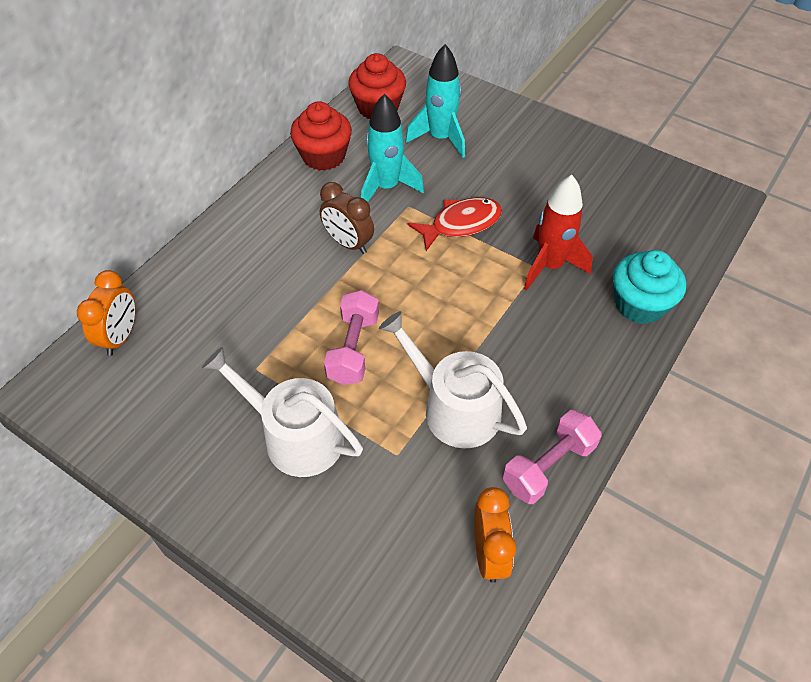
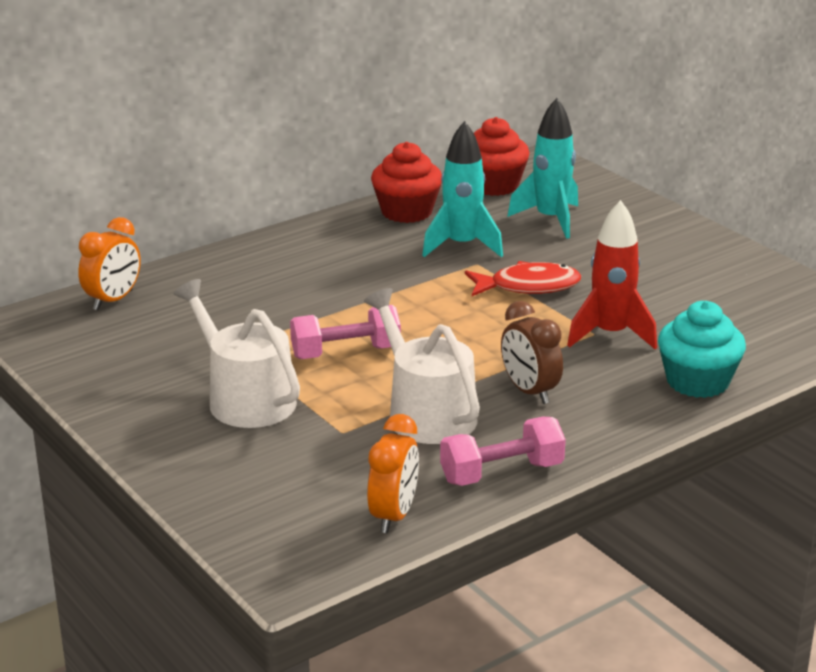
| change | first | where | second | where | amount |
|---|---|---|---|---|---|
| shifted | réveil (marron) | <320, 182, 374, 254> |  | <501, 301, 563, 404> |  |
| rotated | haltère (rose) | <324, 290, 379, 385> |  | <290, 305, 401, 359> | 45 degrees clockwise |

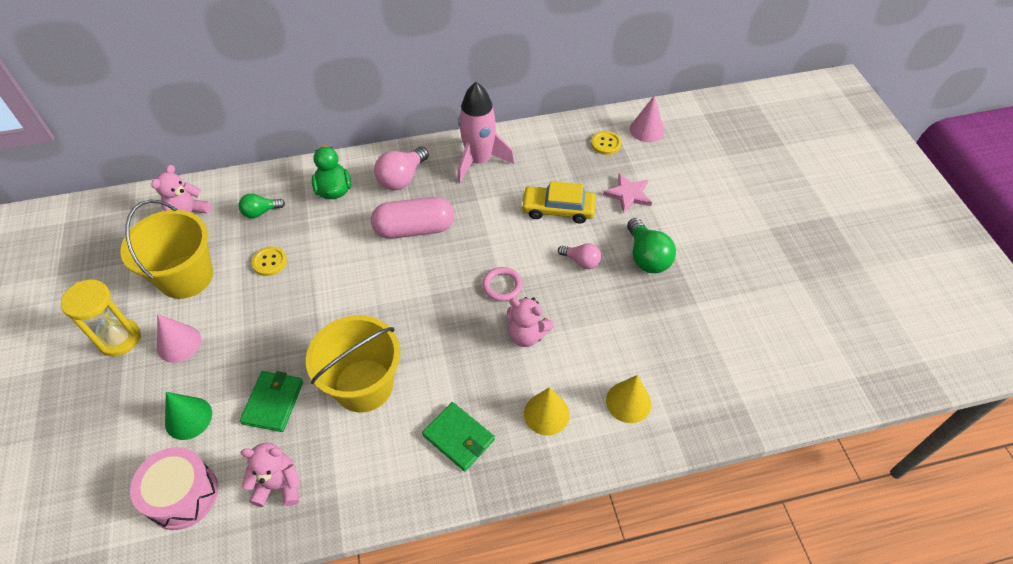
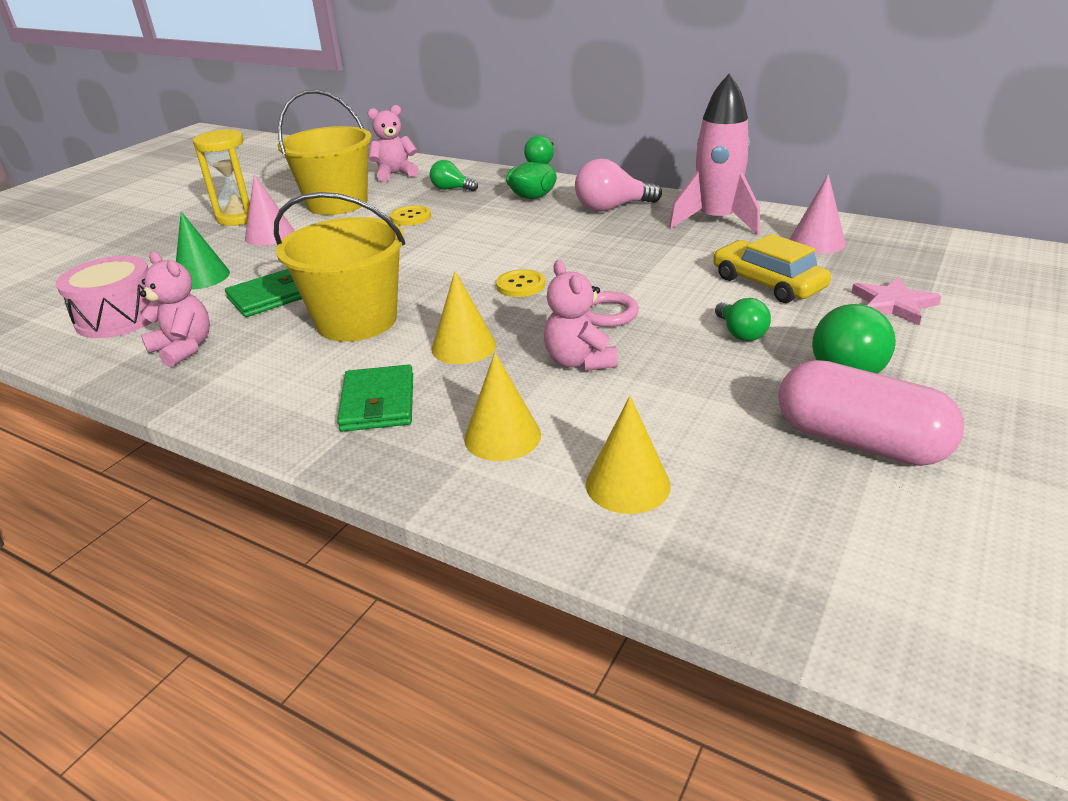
| change | first | where | second | where | amount |
|---|---|---|---|---|---|
| shifted | cône (rose) | <630, 95, 664, 142> |  | <789, 174, 846, 254> |  |
| shifted | bouton (jaune) | <591, 131, 621, 155> |  | <496, 269, 545, 297> |  |
| shifted | gélule (rose) | <371, 197, 454, 239> |  | <778, 360, 964, 466> |  |
| repainted | ampoule (rose) | <558, 243, 601, 269> | ampoule (vert) | <715, 298, 771, 341> |  |
| new |  |  | cône (jaune) | <431, 271, 496, 364> |  |

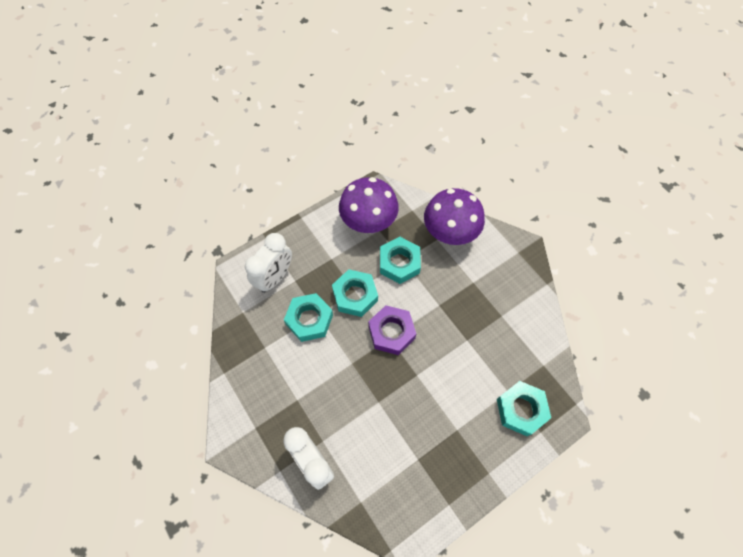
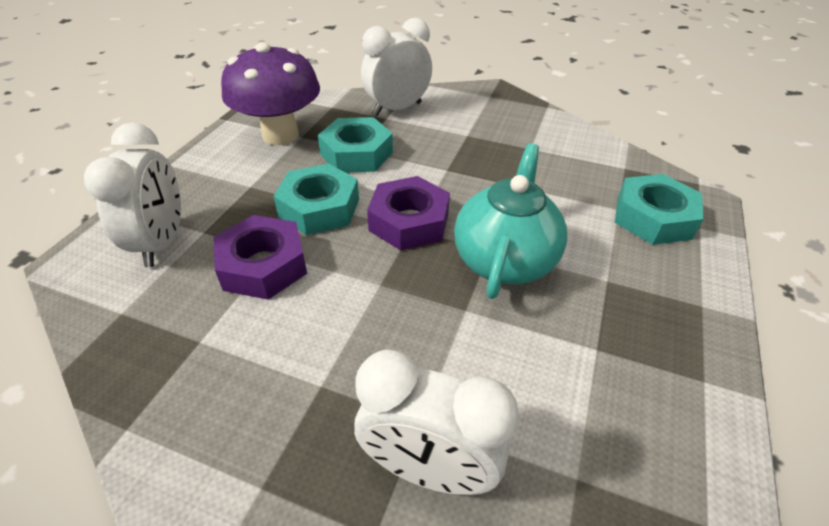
| change | first | where | second | where | amount |
|---|---|---|---|---|---|
| swapped | champignon (violet) | <424, 188, 485, 245> | réveil (blanc) | <361, 18, 432, 116> |  |
| repainted | écrou (turquoise) | <284, 293, 333, 342> | écrou (violet) | <213, 215, 307, 299> |  |
| new |  |  | théière (turquoise) | <454, 143, 567, 299> |  |

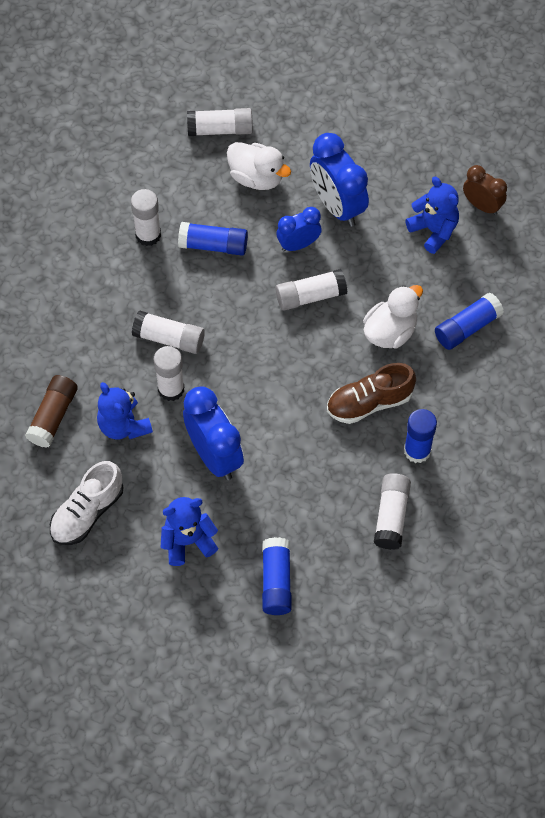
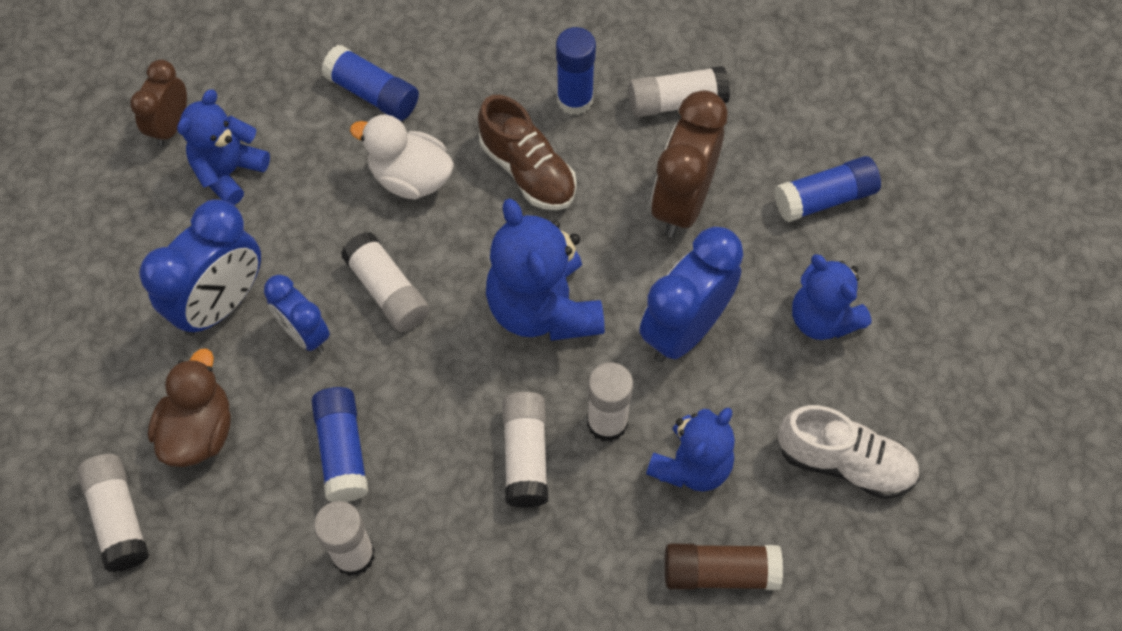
| change | first | where | second | where | amount |
|---|---|---|---|---|---|
| repainted | canard (blanc) | <227, 142, 291, 190> | canard (marron) | <148, 348, 231, 467> |  |
| new |  |  | réveil (marron) | <651, 90, 728, 238> |  |
| new |  |  | ours en peluche (bleu) | <486, 198, 605, 341> |  |

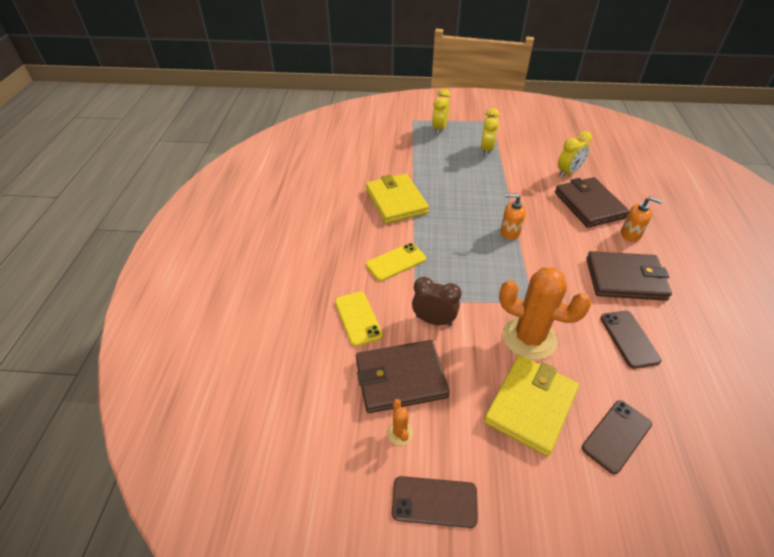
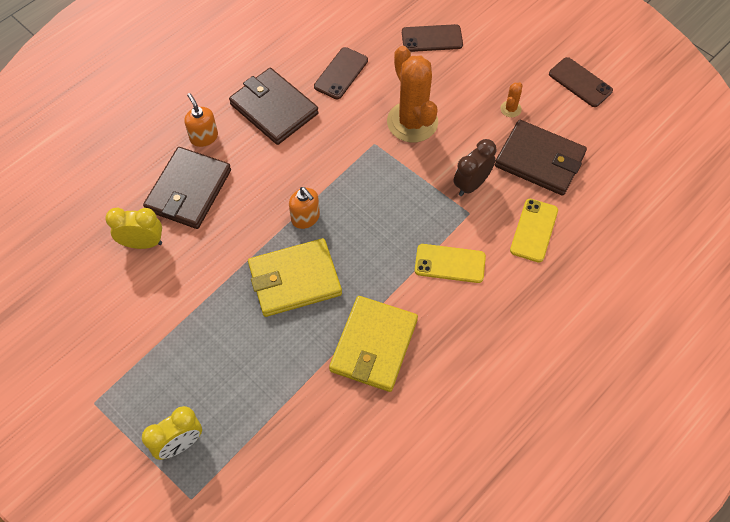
| change | first | where | second | where | amount |
|---|---|---|---|---|---|
| gone | réveil (jaune) | <481, 108, 500, 156> |  |  |  |
| rotated | réveil (marron) | <412, 277, 461, 326> |  | <454, 139, 497, 196> | 75 degrees clockwise |
| shifted | portefeuille (jaune) | <484, 355, 579, 456> |  | <248, 238, 342, 317> |  |
| shifted | cactus (orange) | <387, 399, 413, 445> |  | <501, 82, 523, 117> |  |

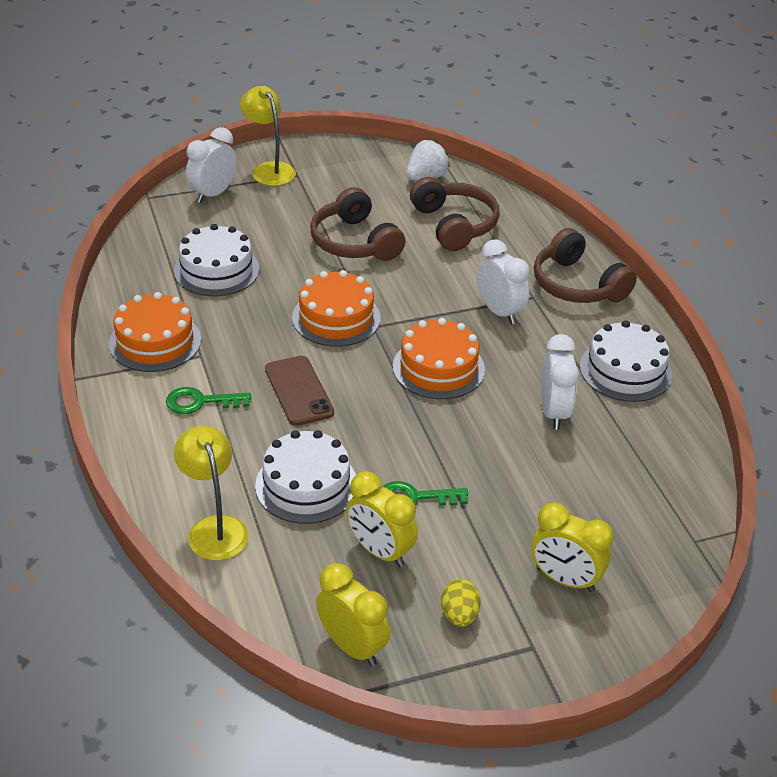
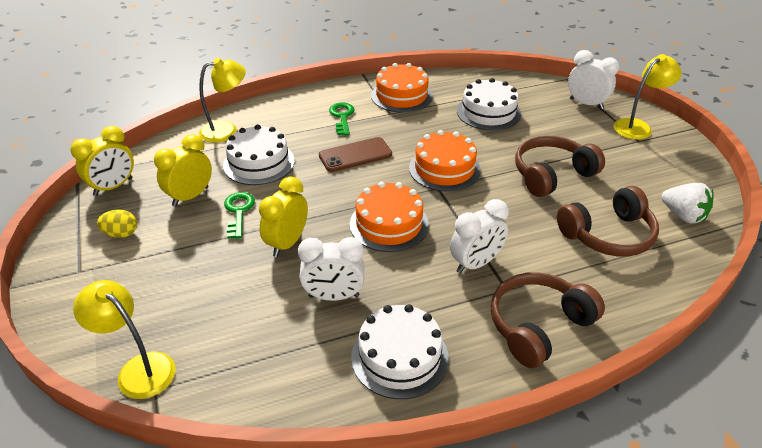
| change | first | where | second | where | amount |
|---|---|---|---|---|---|
| shifted | réveil (jaune) | <531, 502, 614, 592> |  | <259, 177, 308, 257> |  |
| new |  |  | lampe (jaune) | <73, 280, 176, 399> |  |

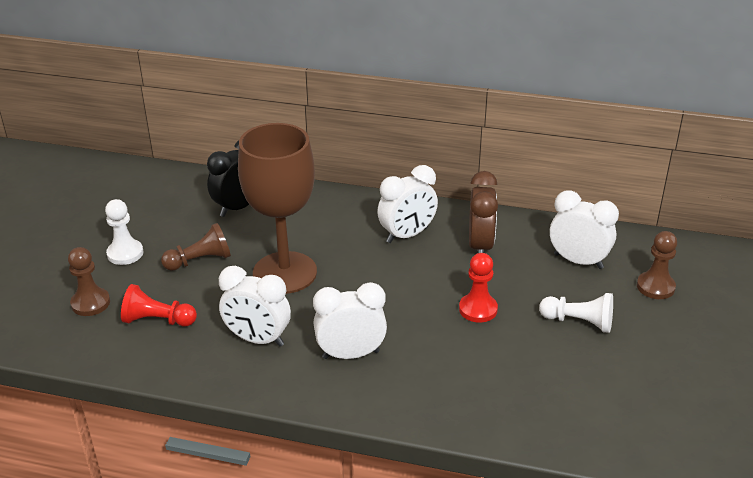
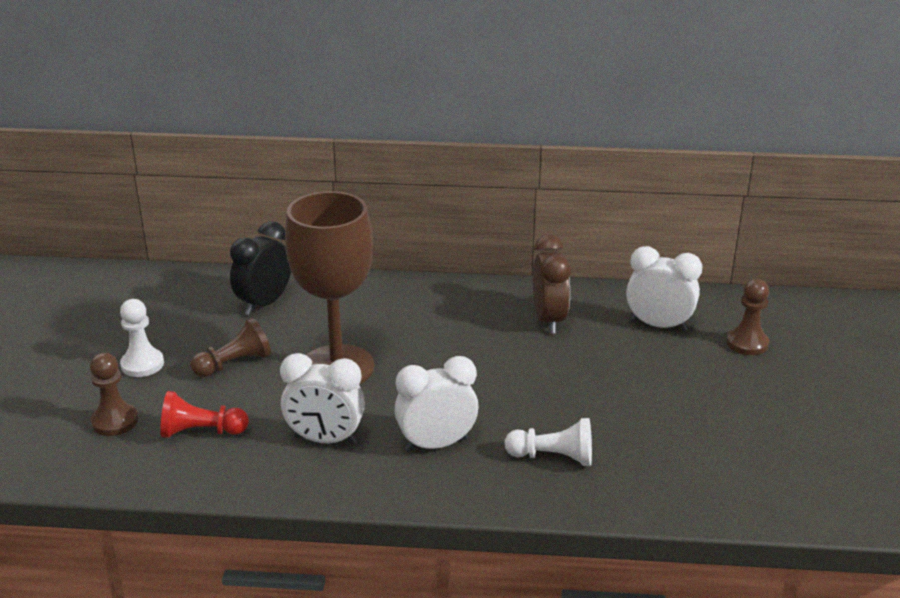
| change | first | where | second | where | amount |
|---|---|---|---|---|---|
| gone | réveil (blanc) | <377, 165, 438, 243> |  |  |  |
| gone | pion (rouge) | <459, 253, 498, 322> |  |  |  |
| shifted | pion (blanc) | <539, 293, 613, 333> |  | <505, 418, 592, 466> |  |

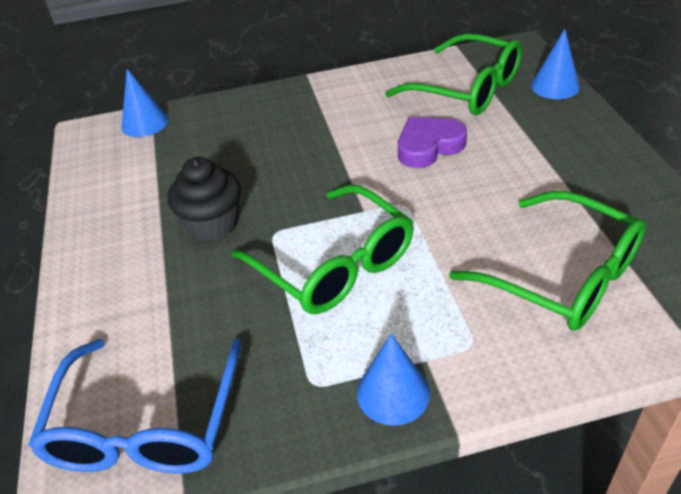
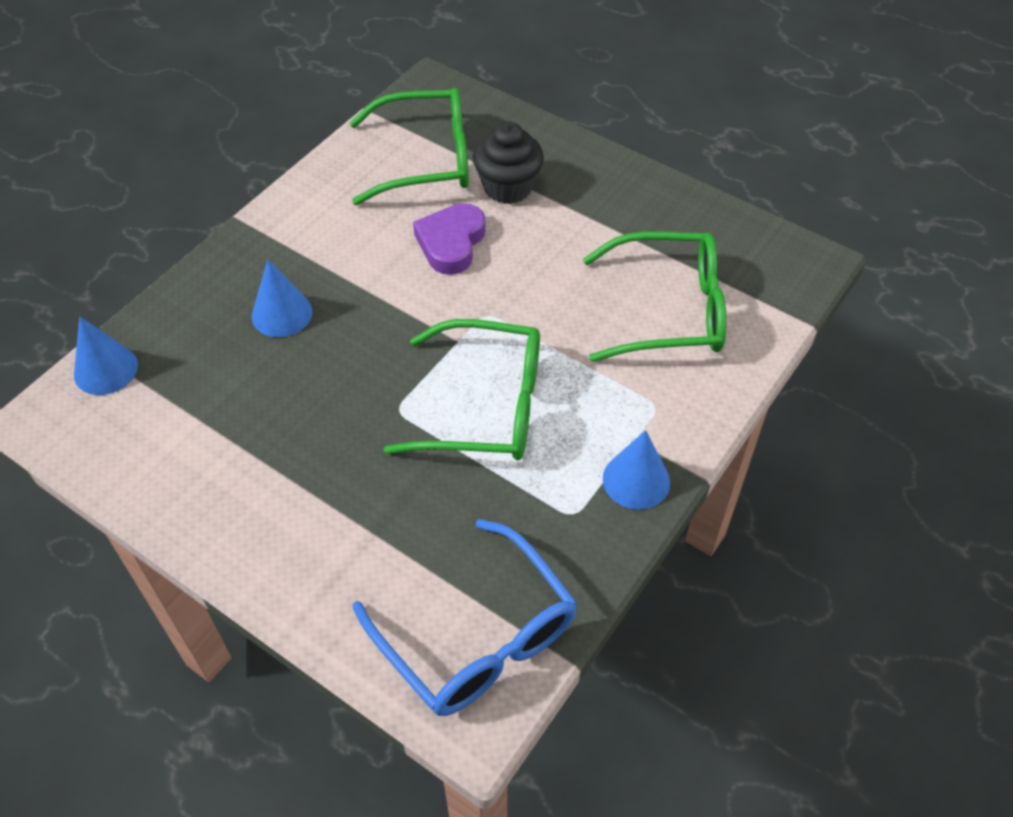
| change | first | where | second | where | amount |
|---|---|---|---|---|---|
| shifted | cône (bleu) | <531, 29, 580, 99> |  | <252, 259, 312, 337> |  |
| shifted | muffin (noir) | <167, 157, 241, 241> |  | <473, 121, 544, 204> |  |

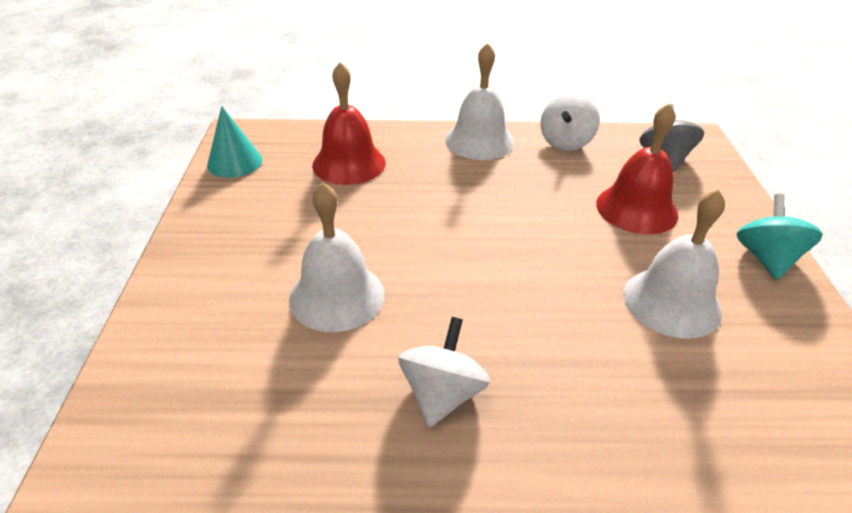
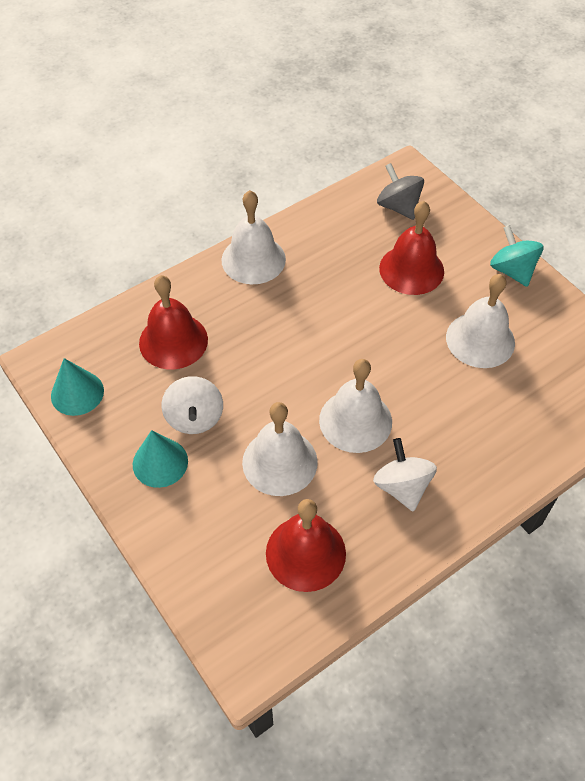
| change | first | where | second | where | amount |
|---|---|---|---|---|---|
| shifted | toupie (blanc) | <541, 92, 600, 151> |  | <162, 376, 223, 434> |  |
| new |  |  | cloche (blanc) | <319, 359, 392, 453> |  |
| new |  |  | cône (turquoise) | <133, 430, 188, 488> |  |
| new |  |  | cloche (rouge) | <266, 499, 346, 592> |  |

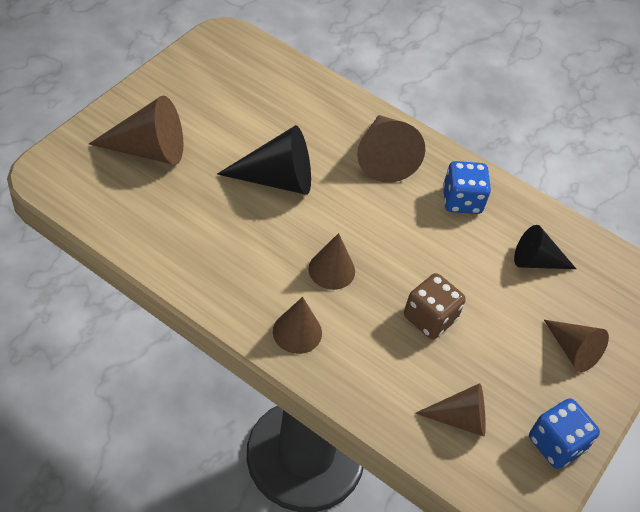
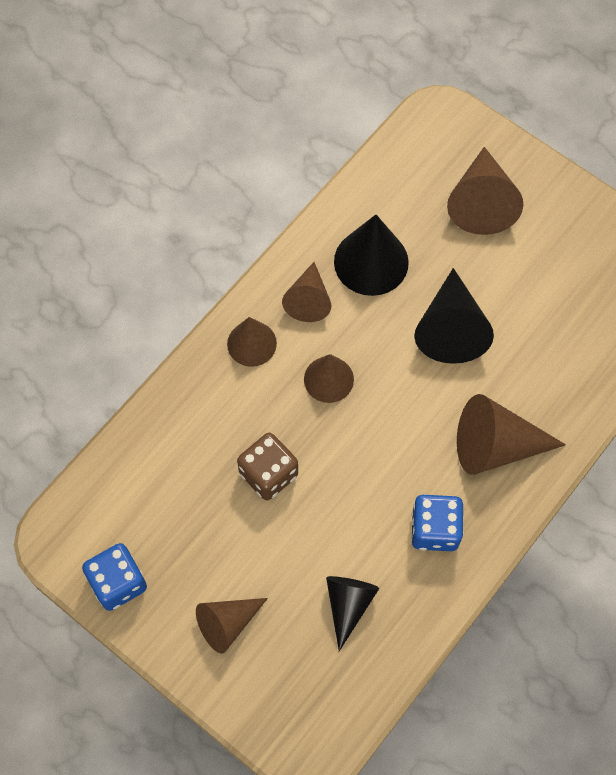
| change | first | where | second | where | amount |
|---|---|---|---|---|---|
| shifted | cône (marron) | <415, 383, 486, 437> |  | <282, 262, 331, 322> |  |
| new |  |  | cône (noir) | <334, 215, 409, 296> |  |

